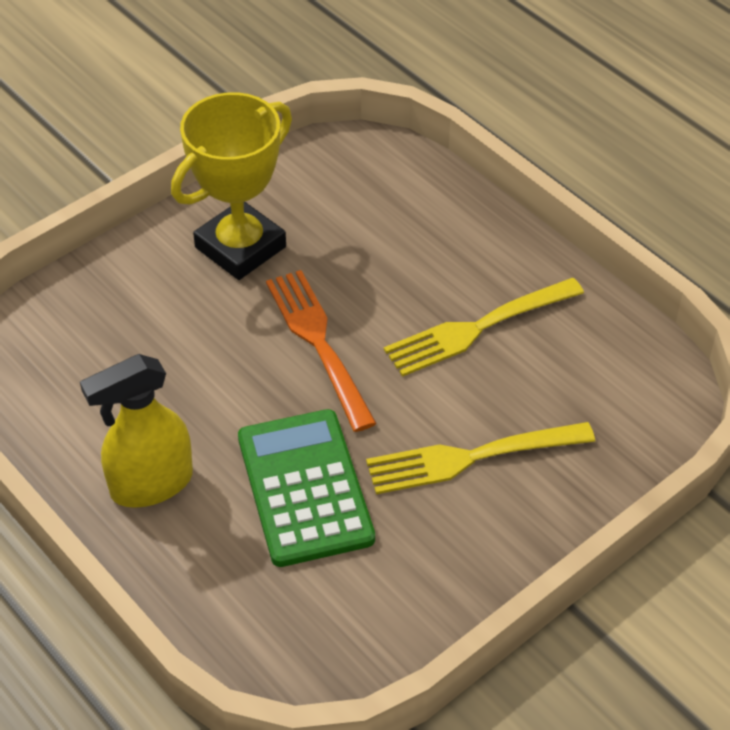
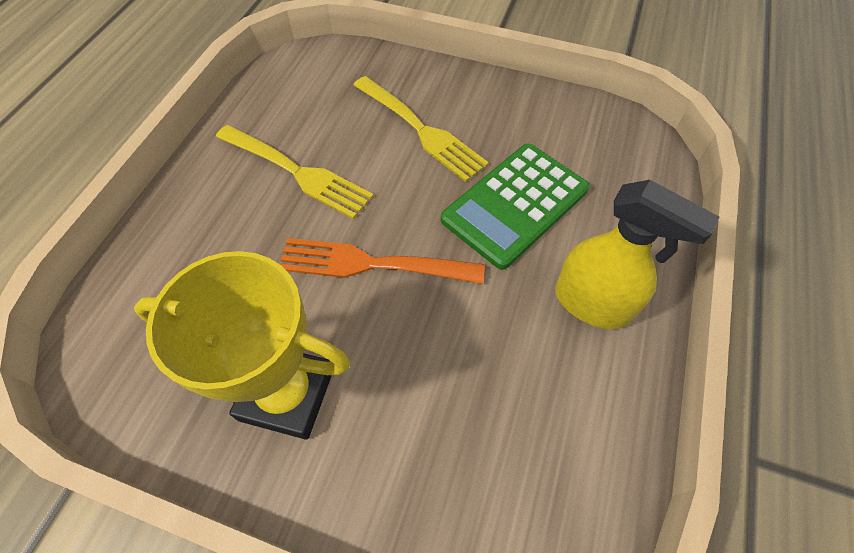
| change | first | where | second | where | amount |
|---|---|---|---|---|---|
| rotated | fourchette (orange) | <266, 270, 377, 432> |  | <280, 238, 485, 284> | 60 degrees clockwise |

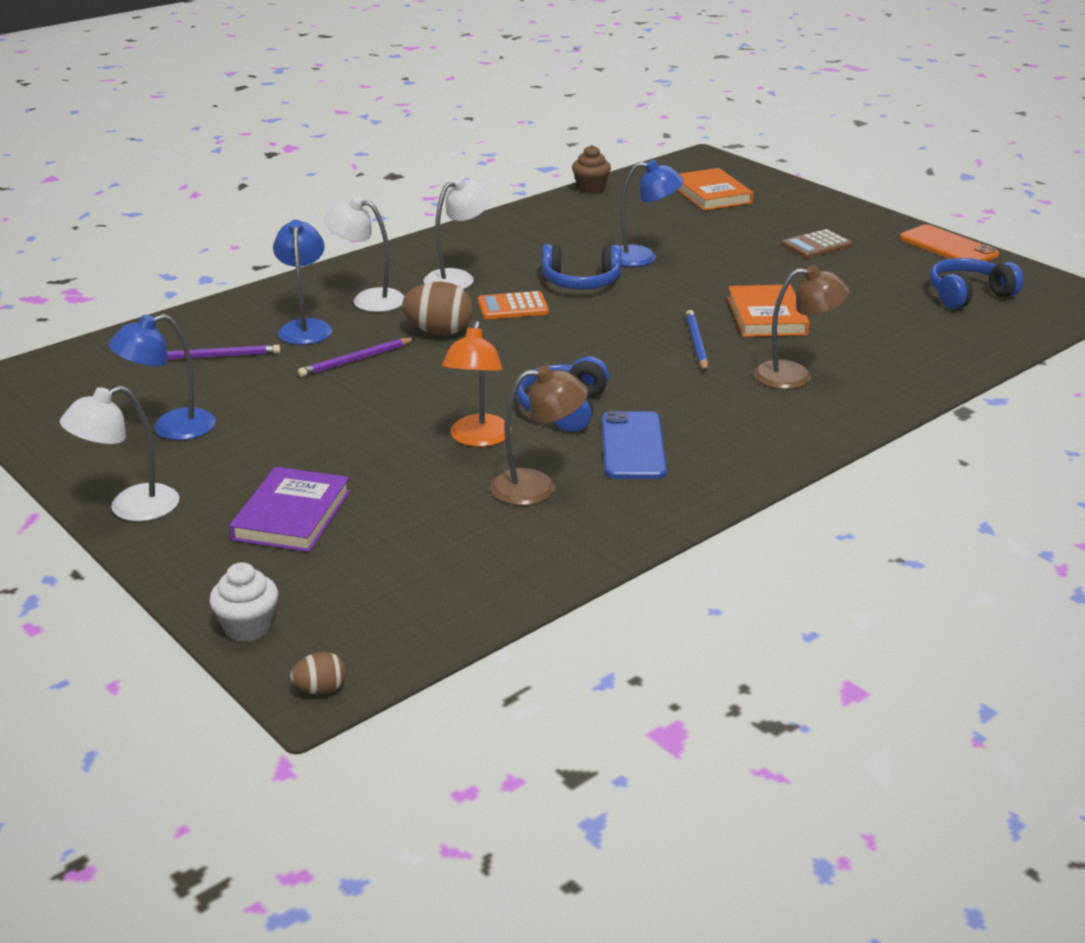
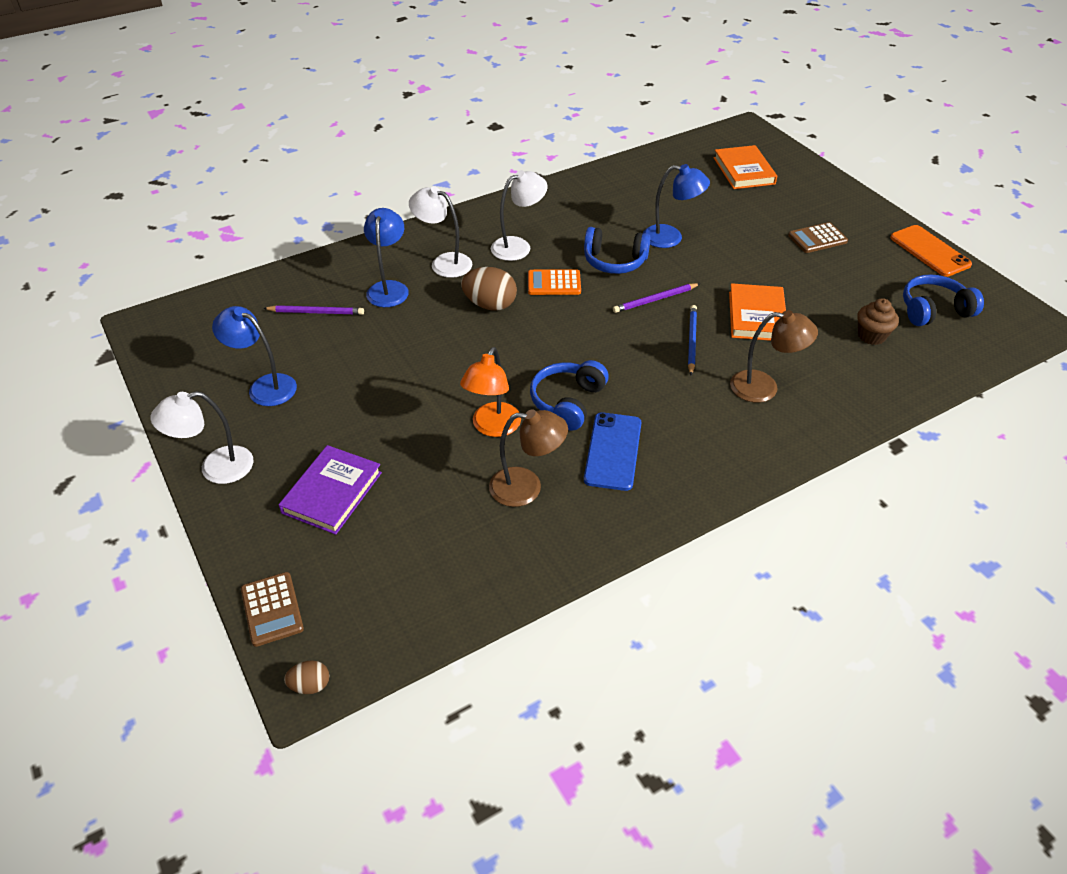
| change | first | where | second | where | amount |
|---|---|---|---|---|---|
| shifted | muffin (marron) | <572, 145, 611, 194> |  | <857, 298, 899, 345> |  |
| rotated | lampe (bleu) | <108, 314, 216, 440> |  | <212, 306, 297, 406> | 45 degrees clockwise |
| shifted | crayon (violet) | <298, 338, 415, 377> |  | <613, 283, 700, 313> |  |
| swapped | muffin (blanc) | <209, 562, 278, 642> | calculatrice (marron) | <241, 572, 304, 647> |  |

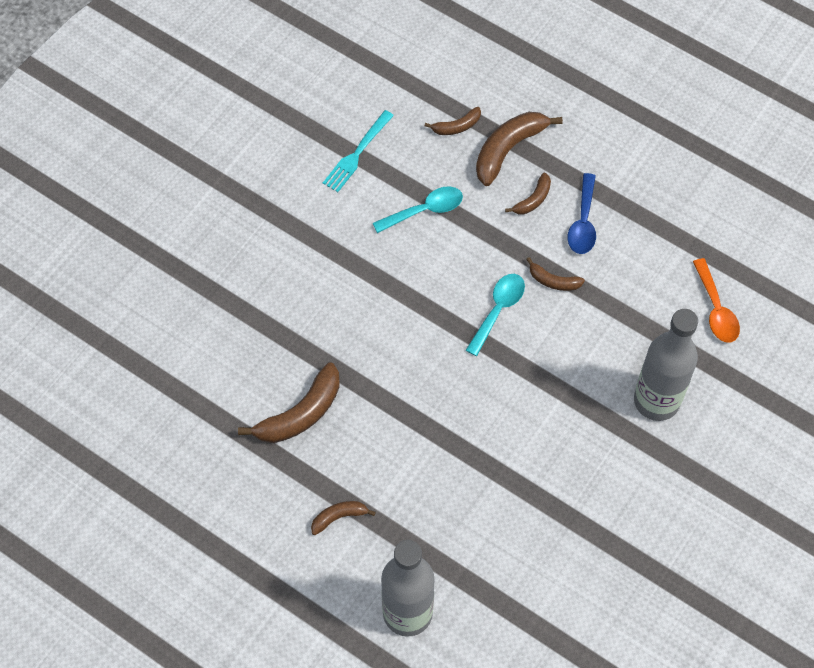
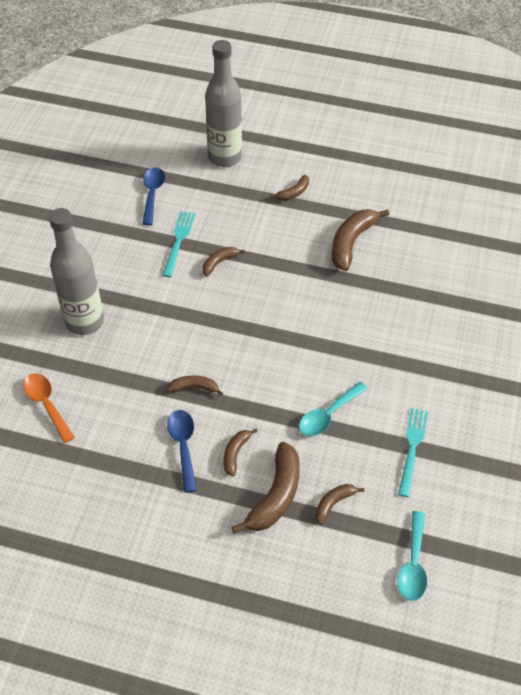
| change | first | where | second | where | amount |
|---|---|---|---|---|---|
| shifted | cuillère (turquoise) | <466, 274, 525, 356> |  | <397, 511, 427, 601> |  |
| new |  |  | cuillère (bleu) | <142, 168, 165, 225> |  |
| new |  |  | fourchette (turquoise) | <163, 211, 195, 277> |  |
| new |  |  | banane (marron) | <203, 247, 245, 276> |  |

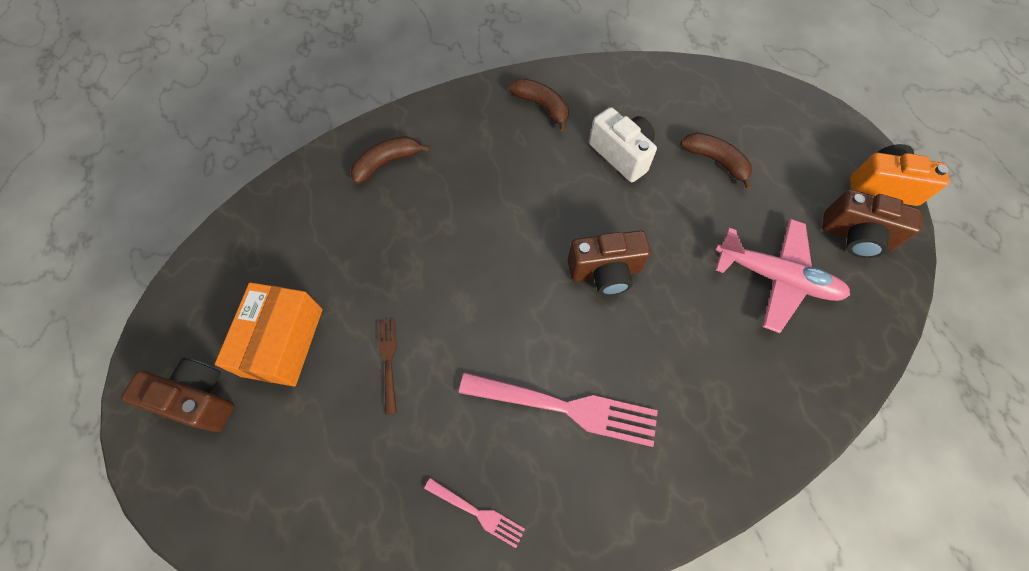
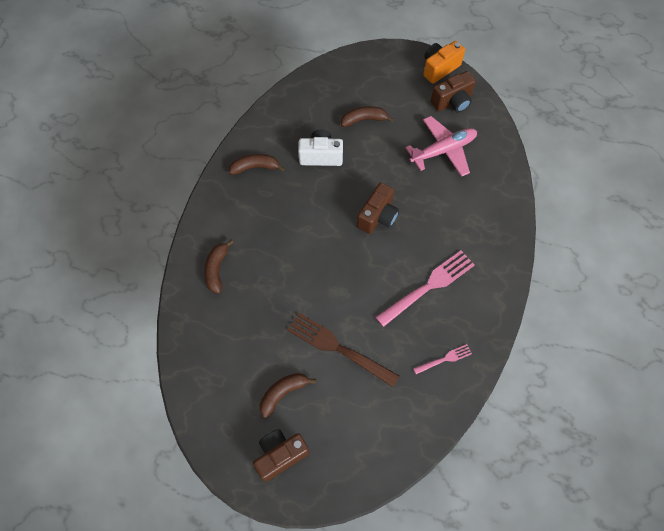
| change | first | where | second | where | amount |
|---|---|---|---|---|---|
| swapped | boîte (orange) | <215, 282, 323, 386> | banane (marron) | <260, 373, 316, 418> |  |
| scaled | fourchette (marron) | <378, 319, 397, 414> |  | <287, 312, 399, 387> | x1.98 |

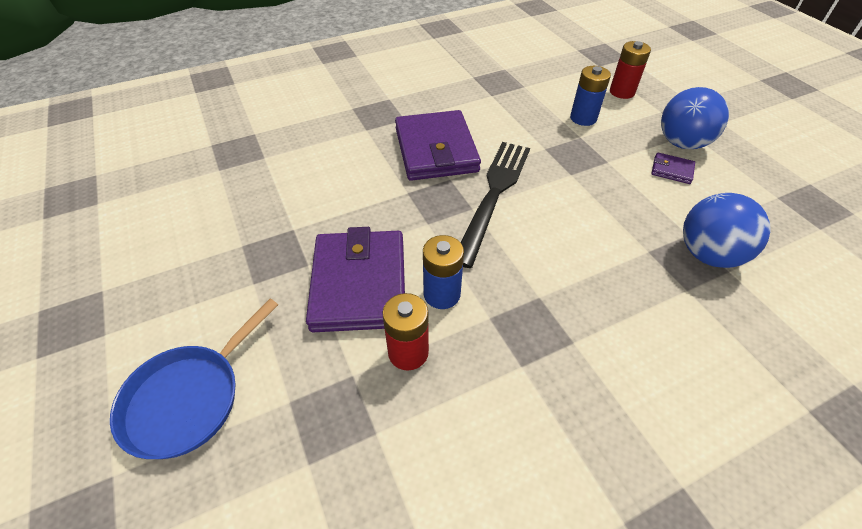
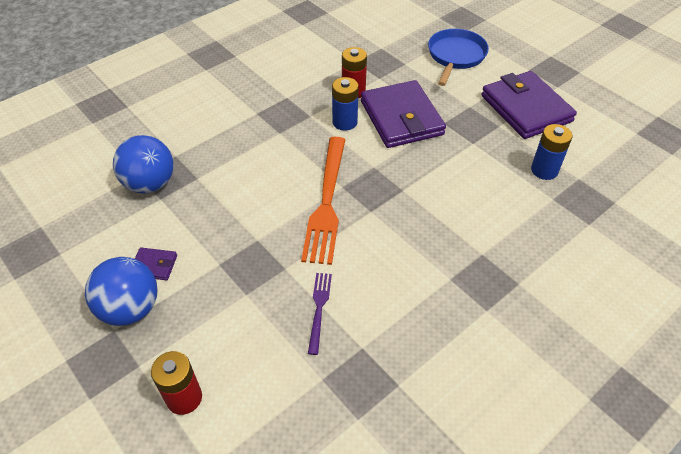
| change | first | where | second | where | amount |
|---|---|---|---|---|---|
| shifted | pile (bleu) | <570, 66, 611, 126> |  | <531, 124, 572, 180> |  |
| shifted | portefeuille (violet) | <395, 110, 481, 181> |  | <481, 71, 577, 139> |  |
| repainted | fourchette (noir) | <461, 142, 530, 268> | fourchette (orange) | <301, 137, 346, 265> |  |
| new |  |  | fourchette (violet) | <308, 273, 332, 355> |  |

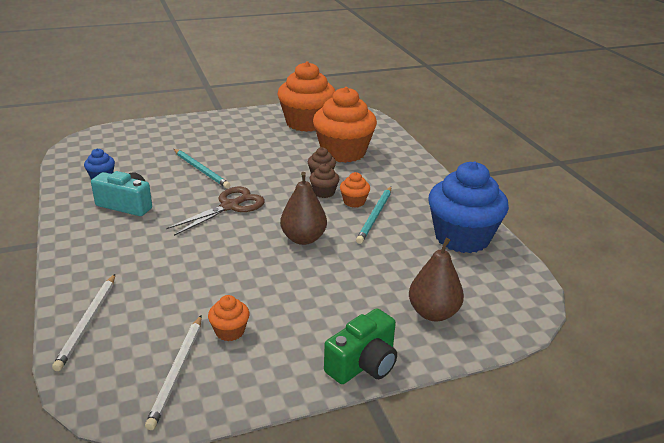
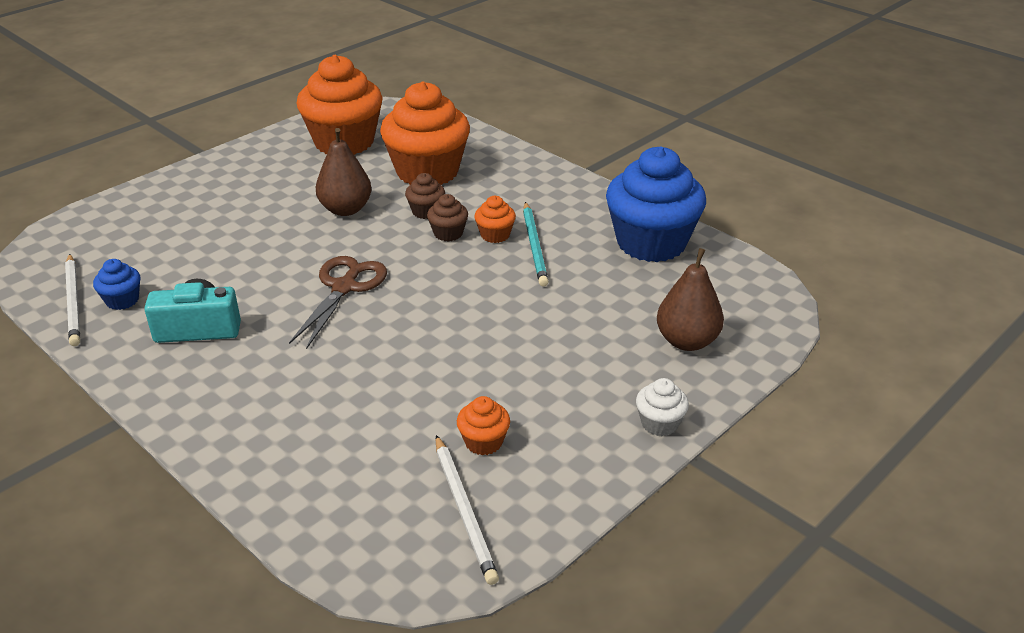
| change | first | where | second | where | amount |
|---|---|---|---|---|---|
| gone | crayon (turquoise) | <174, 149, 230, 188> |  |  |  |
| shifted | poire (marron) | <280, 172, 327, 245> |  | <316, 128, 372, 216> |  |
| shifted | crayon (blanc) | <52, 274, 115, 371> |  | <65, 254, 80, 346> |  |
| swapped | appareil photo (vert) | <324, 308, 397, 384> | muffin (blanc) | <636, 378, 689, 436> |  |

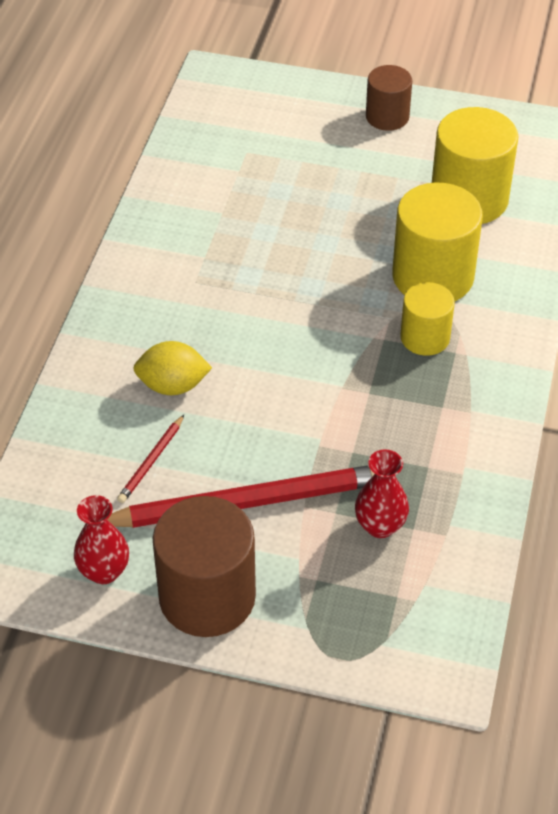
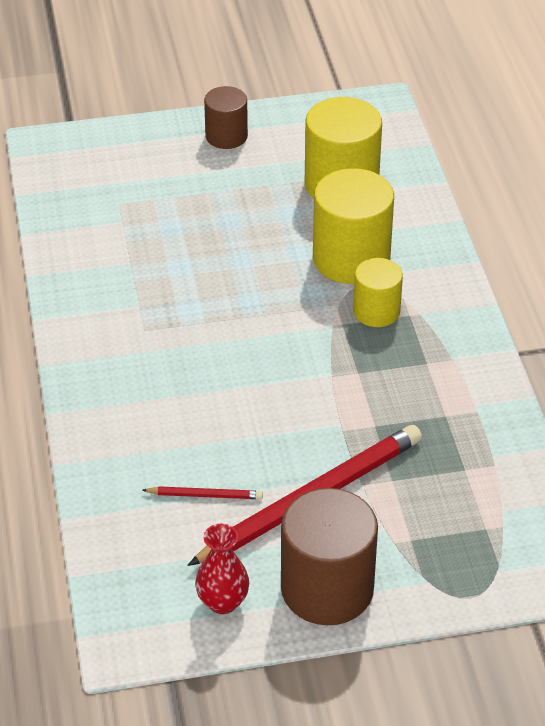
| change | first | where | second | where | amount |
|---|---|---|---|---|---|
| gone | citron (jaune) | <133, 341, 212, 395> |  |  |  |
| rotated | crayon (rouge) | <117, 415, 184, 503> |  | <142, 486, 263, 499> | 90 degrees counterclockwise |
| gone | vase (rouge) | <355, 449, 409, 538> |  |  |  |

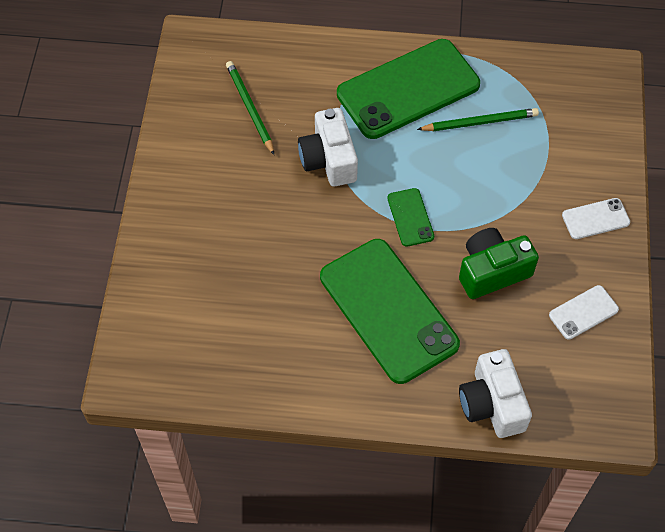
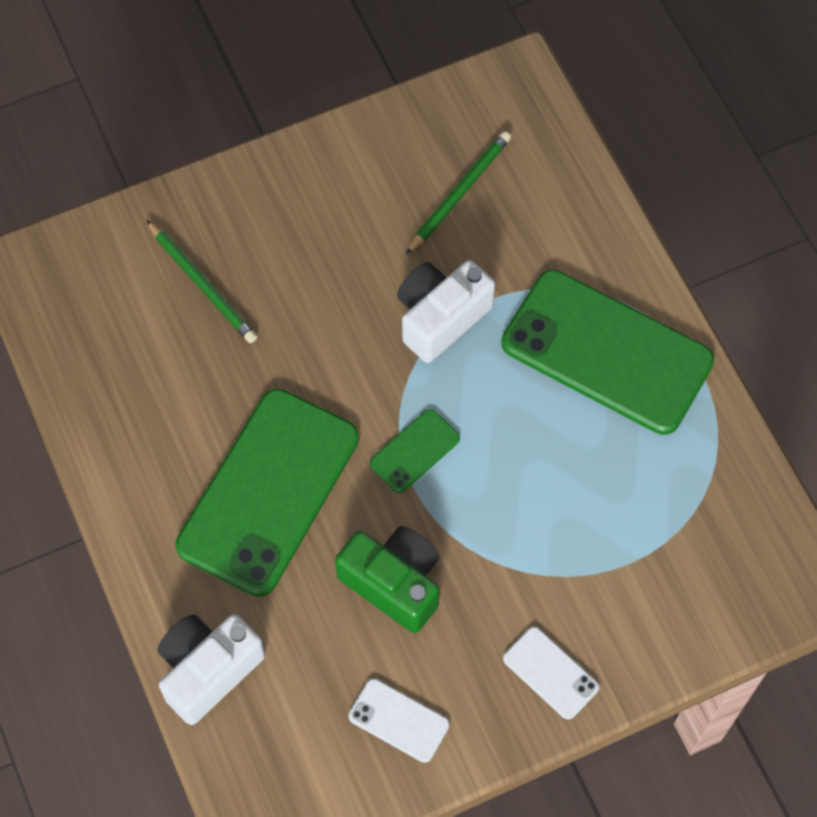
| change | first | where | second | where | amount |
|---|---|---|---|---|---|
| shifted | crayon (vert) | <417, 108, 539, 131> |  | <146, 220, 257, 343> |  |

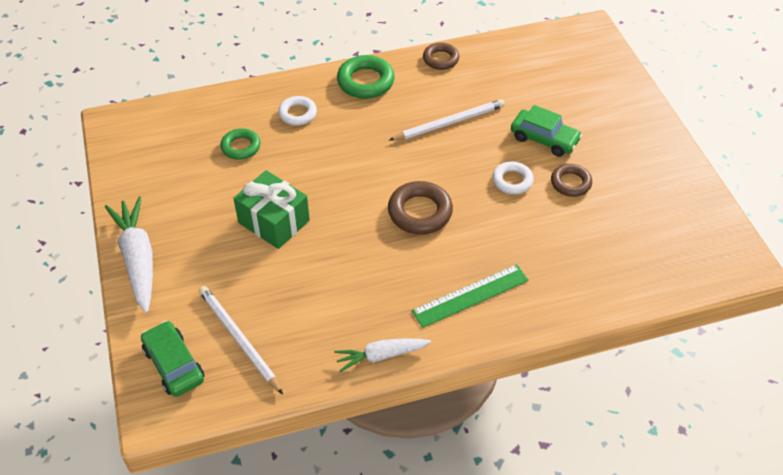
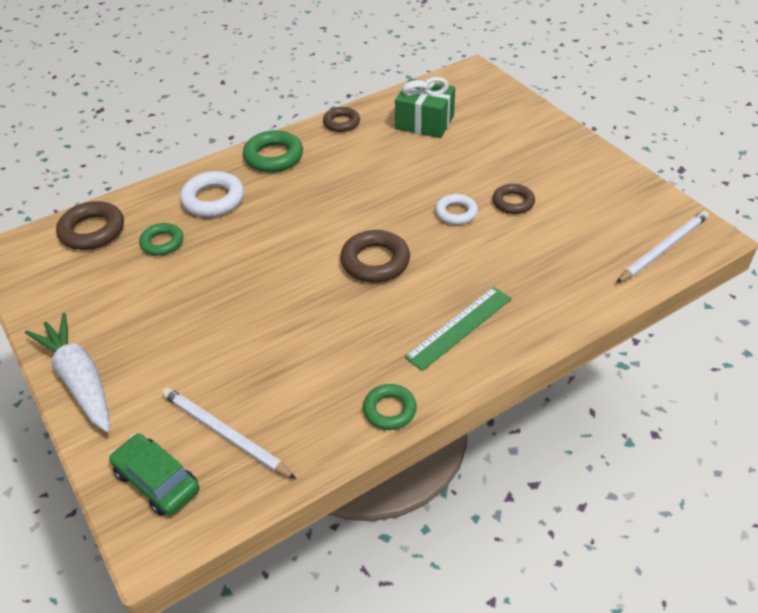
| change | first | where | second | where | amount |
|---|---|---|---|---|---|
| scaled | anneau (blanc) | <278, 96, 317, 126> |  | <180, 171, 244, 217> | x1.54 |
| shifted | crayon (blanc) | <389, 99, 505, 141> |  | <616, 211, 709, 283> |  |
| gone | voiture (vert) | <511, 105, 582, 157> |  |  |  |
| shifted | cadeau (vert) | <233, 170, 310, 249> |  | <395, 77, 455, 138> |  |
| swapped | carotte (blanc) | <334, 339, 431, 372> | anneau (vert) | <363, 384, 417, 430> |  |
| new |  |  | anneau (marron) | <56, 201, 124, 250> |  |

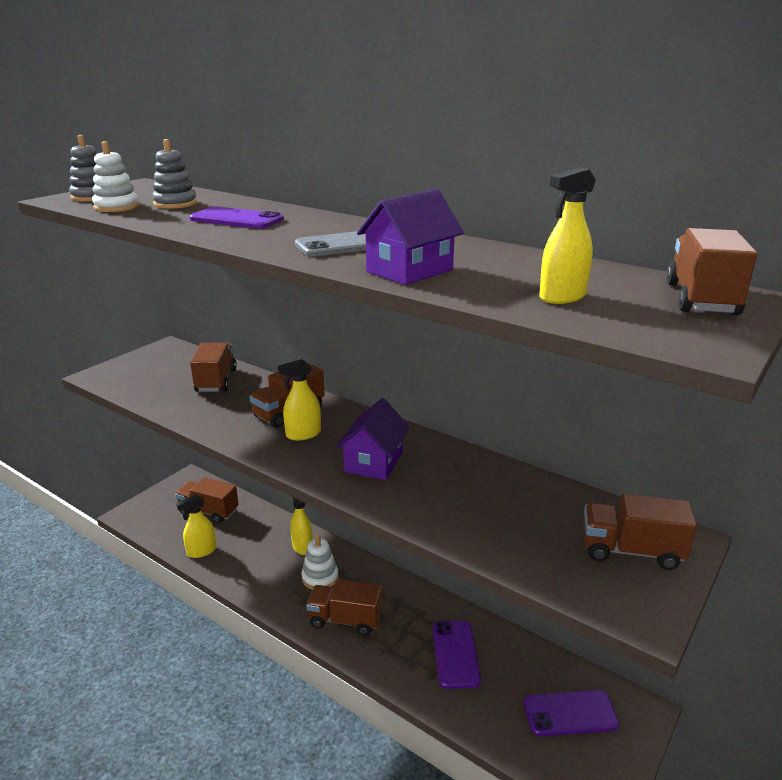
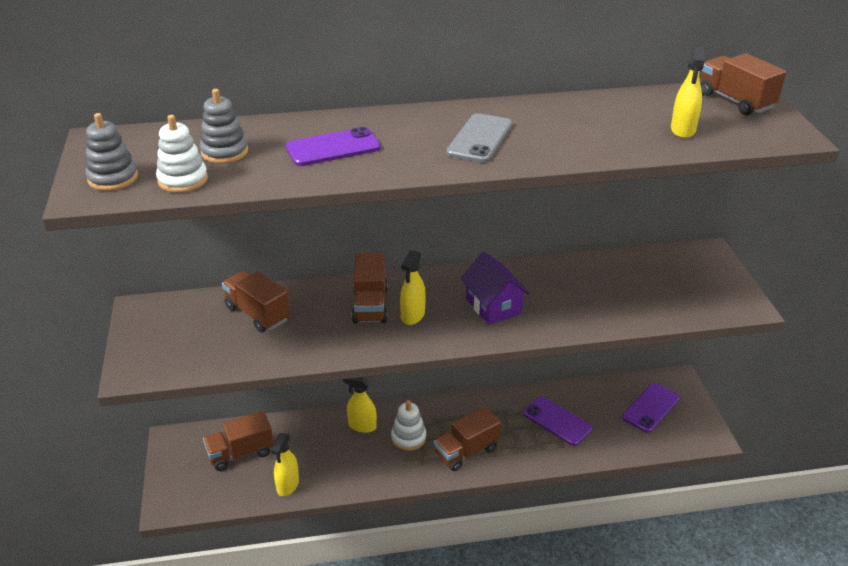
| change | first | where | second | where | amount |
|---|---|---|---|---|---|
| gone | maison (violet) | <357, 189, 464, 285> |  |  |  |
| gone | camion (marron) | <583, 494, 697, 570> |  |  |  |

